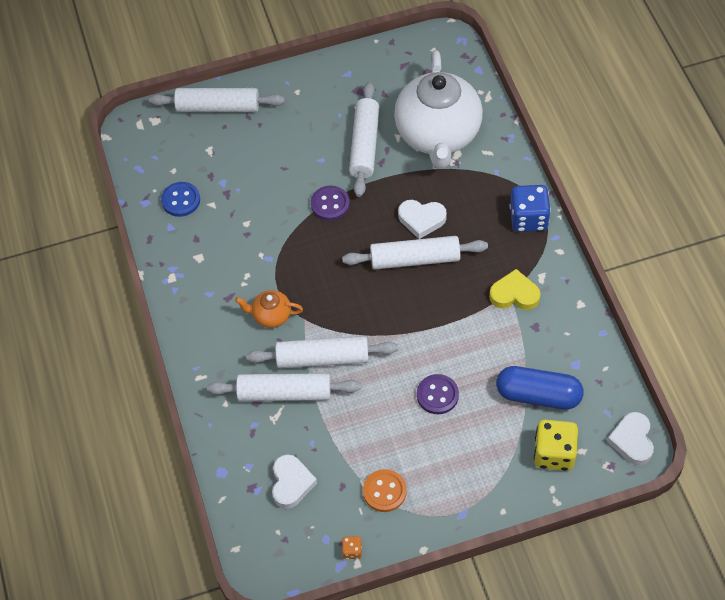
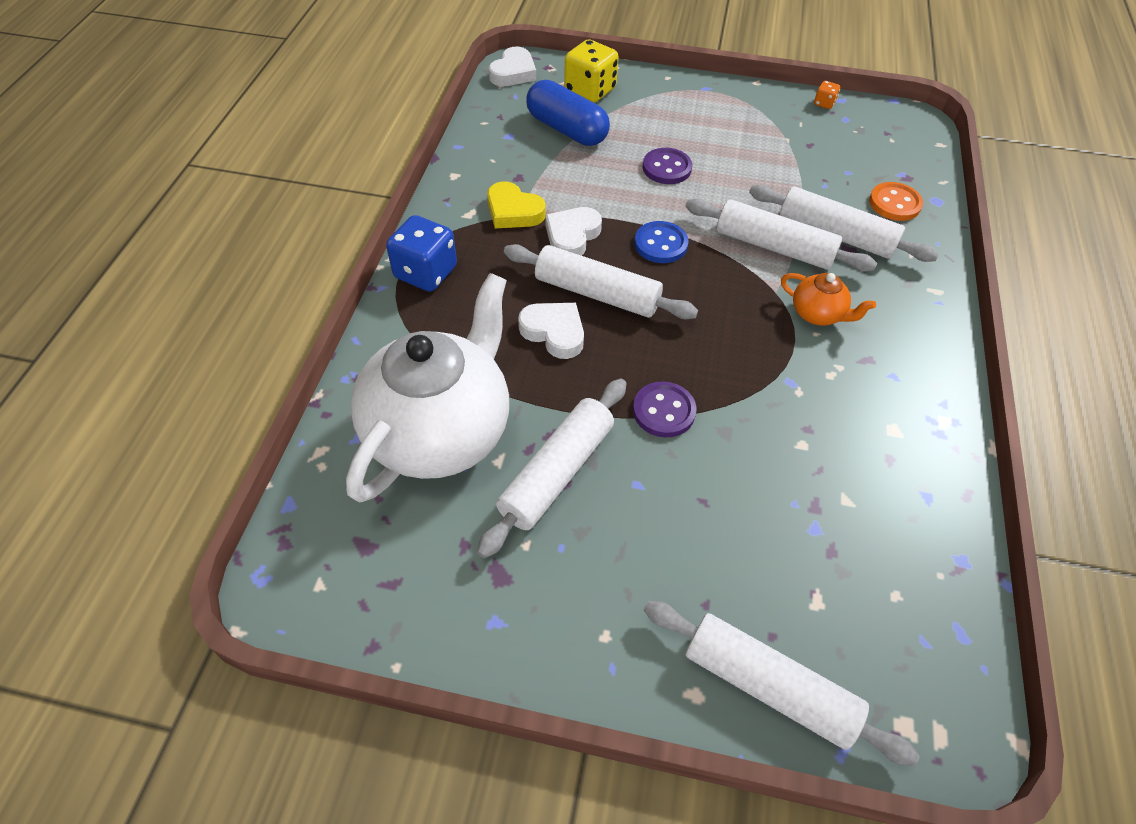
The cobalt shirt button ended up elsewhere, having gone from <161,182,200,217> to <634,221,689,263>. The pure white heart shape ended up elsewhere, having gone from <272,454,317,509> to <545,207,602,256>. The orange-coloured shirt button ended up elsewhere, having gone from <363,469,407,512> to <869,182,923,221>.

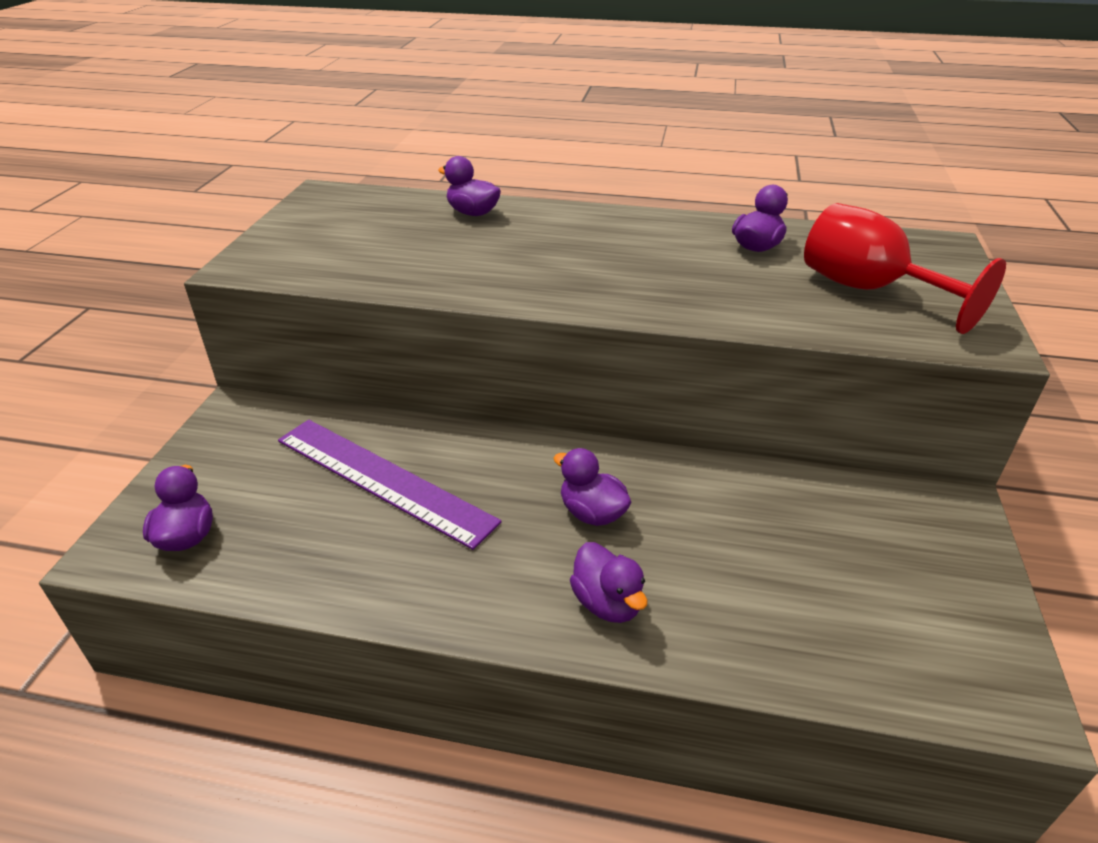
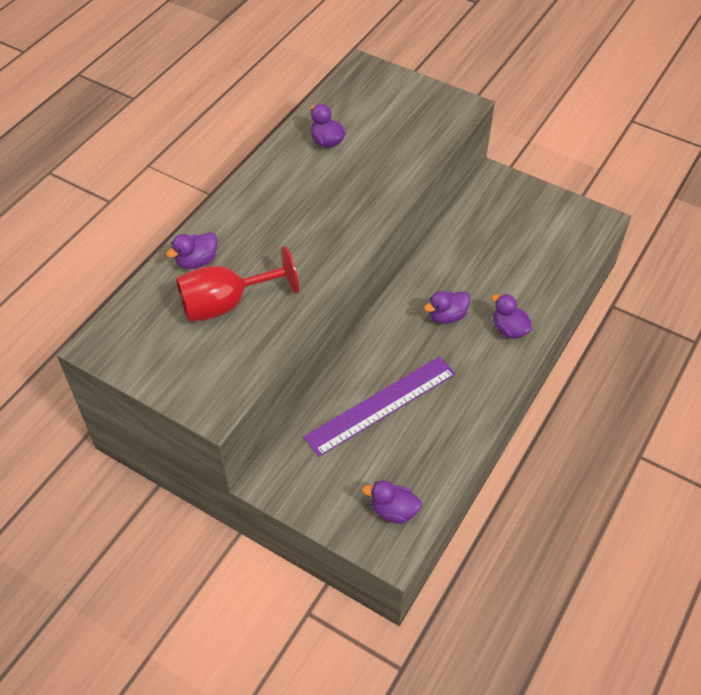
The scarlet wine glass ended up elsewhere, having gone from <804,203,1006,334> to <176,246,299,322>. The purple rubber duck at <570,542,647,623> ended up facing another way, 120 degrees counterclockwise from before.

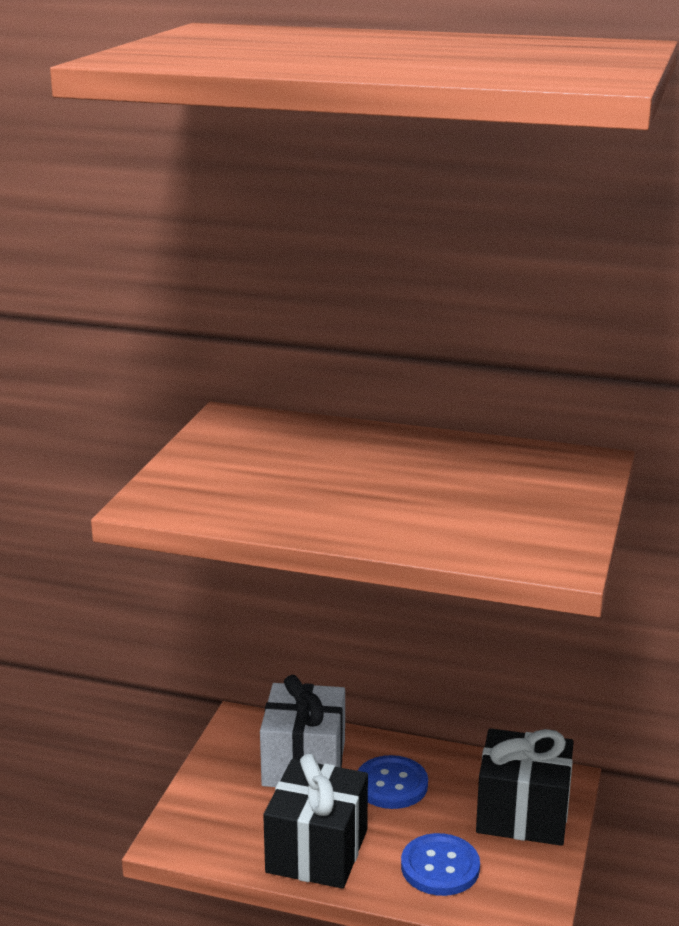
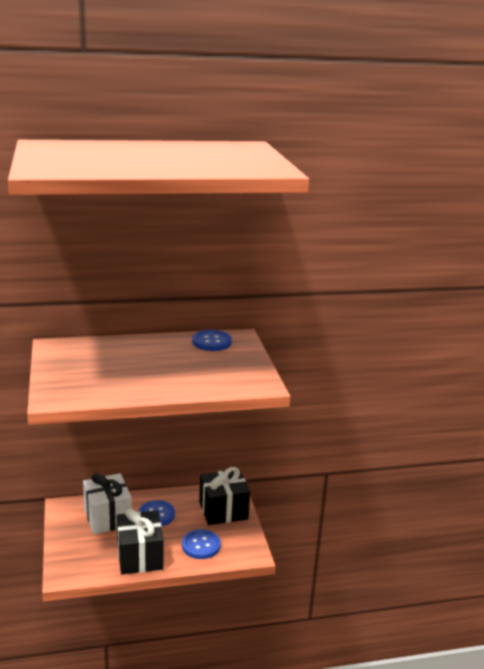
The second view gained the cobalt shirt button at <192,330,232,351>.

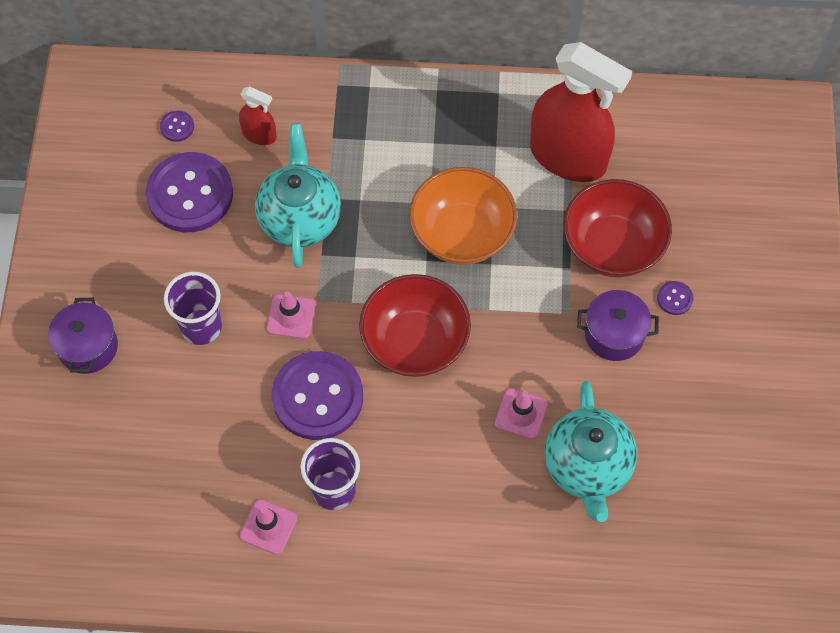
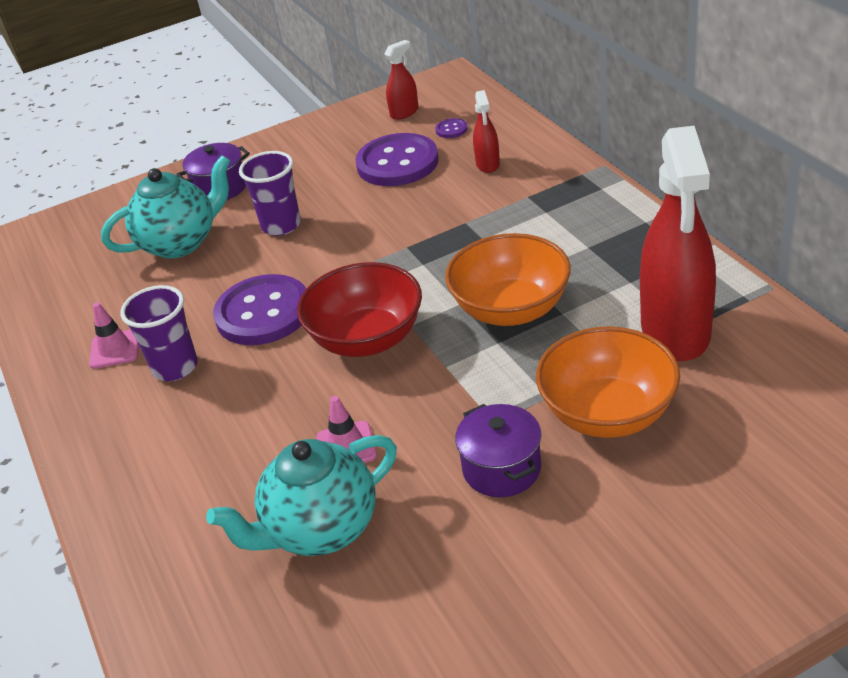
The second view lost the rosy road cone at <267,291,316,339>. The second view lost the purple shirt button at <657,281,693,315>. The second view gained the scarlet sprayer at <384,40,418,120>. The turquoise china teapot ended up elsewhere, having gone from <255,123,341,268> to <101,155,230,258>. What was the scarlet deep dish at <564,179,672,277> turned into the orange-coloured deep dish at <536,326,680,438>.

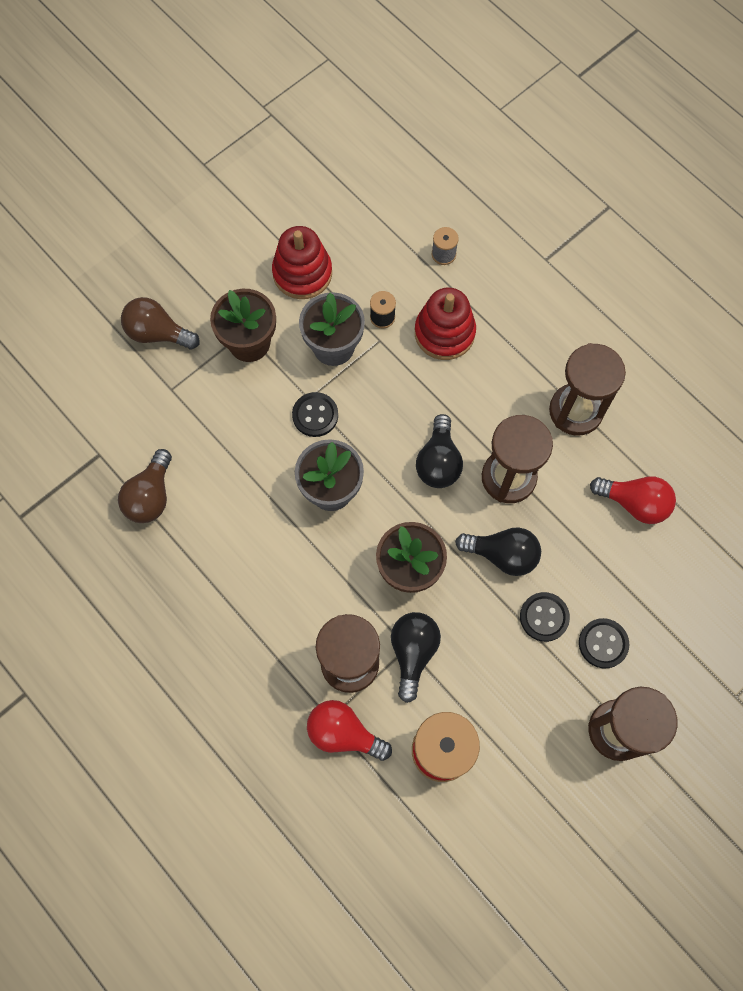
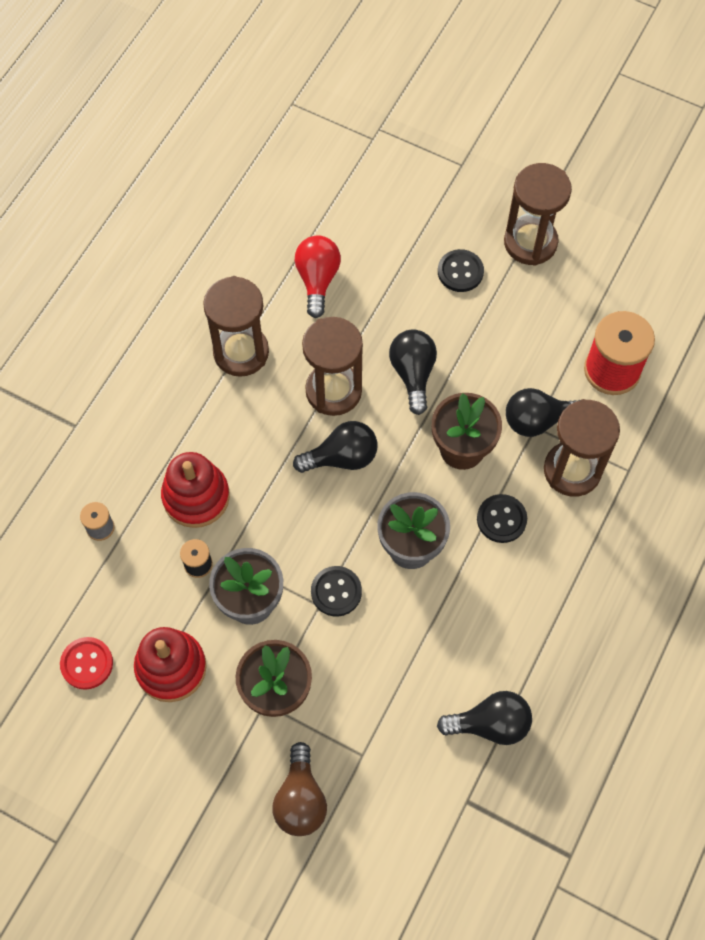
The second view lost the scarlet light bulb at <307,700,392,761>. The second view gained the scarlet shirt button at <60,637,113,690>. The black shirt button ended up elsewhere, having gone from <520,592,570,642> to <477,494,527,543>. What was the brown light bulb at <118,449,172,523> turned into the black light bulb at <437,691,532,745>.

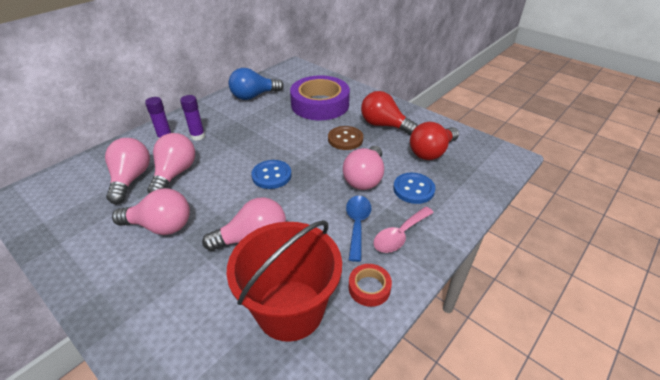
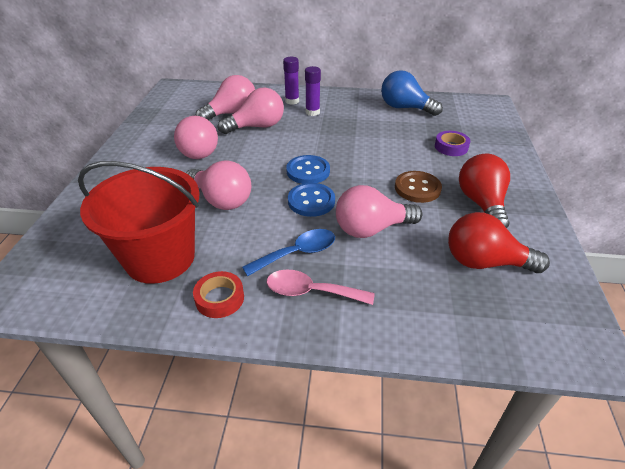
The cobalt shirt button ended up elsewhere, having gone from <393,173,436,204> to <288,183,335,217>. The size of the purple sticky tape at <290,75,350,120> changed by a factor of 0.44.

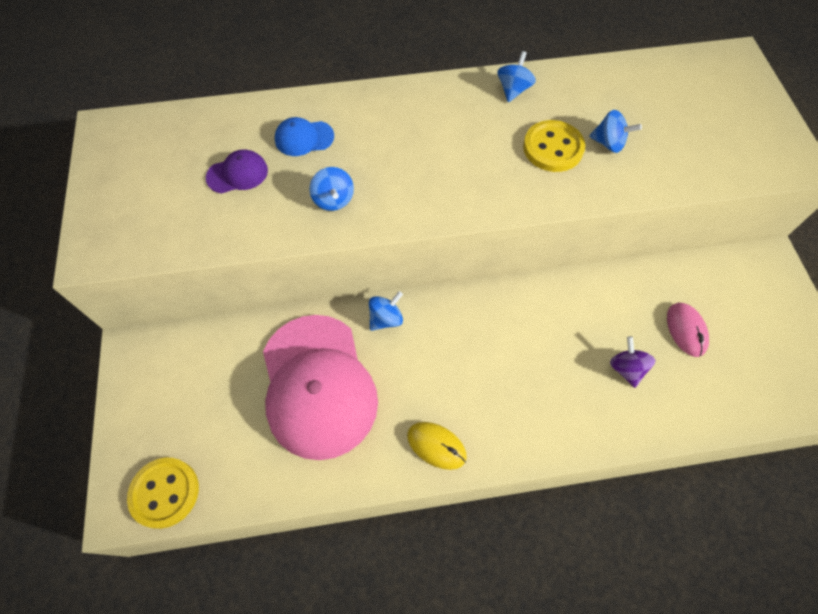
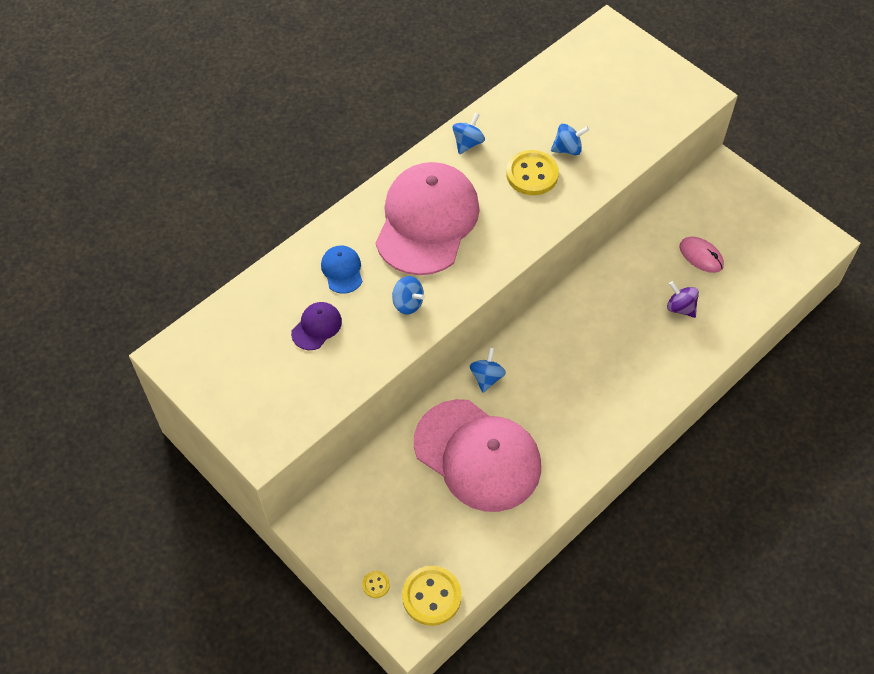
The second view lost the golden PC mouse at <407,422,467,470>. The second view gained the golden shirt button at <362,571,390,598>. The second view gained the rosy baseball cap at <376,162,480,275>. The cobalt baseball cap at <275,117,334,156> ended up facing another way, 120 degrees clockwise from before. The cobalt toy top at <498,51,536,102> ended up facing another way, 45 degrees clockwise from before.

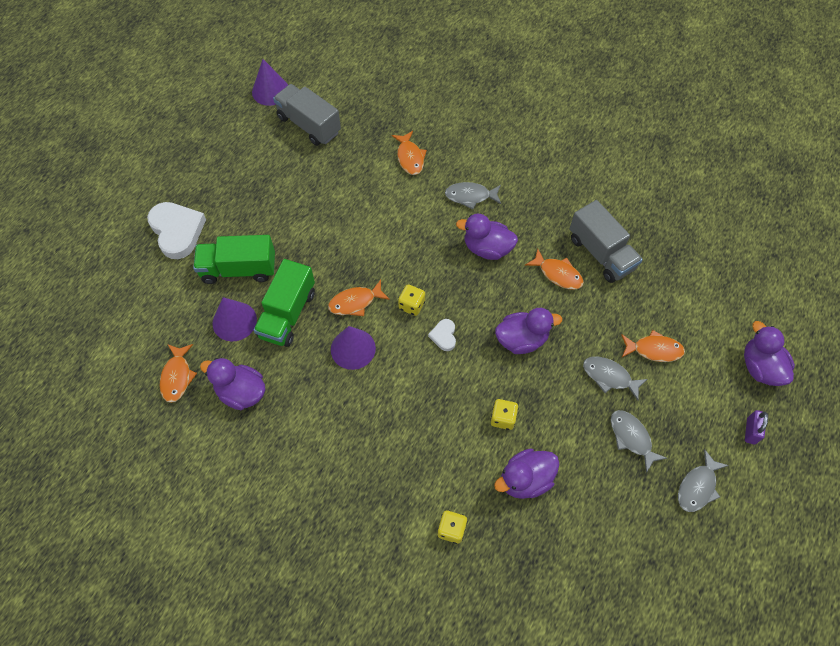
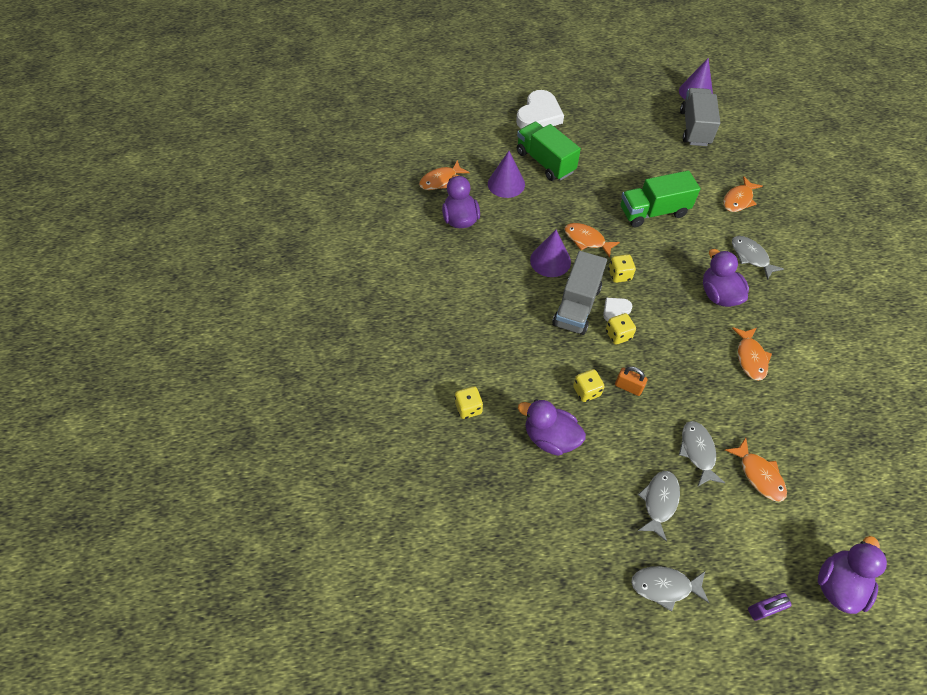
The second view lost the purple rubber duck at <495,308,562,354>. The second view gained the golden die at <606,313,636,345>. The second view gained the orange-coloured lock at <615,366,648,396>. The emerald truck ended up elsewhere, having gone from <254,259,315,347> to <621,170,700,227>. The grey truck ended up elsewhere, having gone from <569,200,643,283> to <552,251,607,335>.

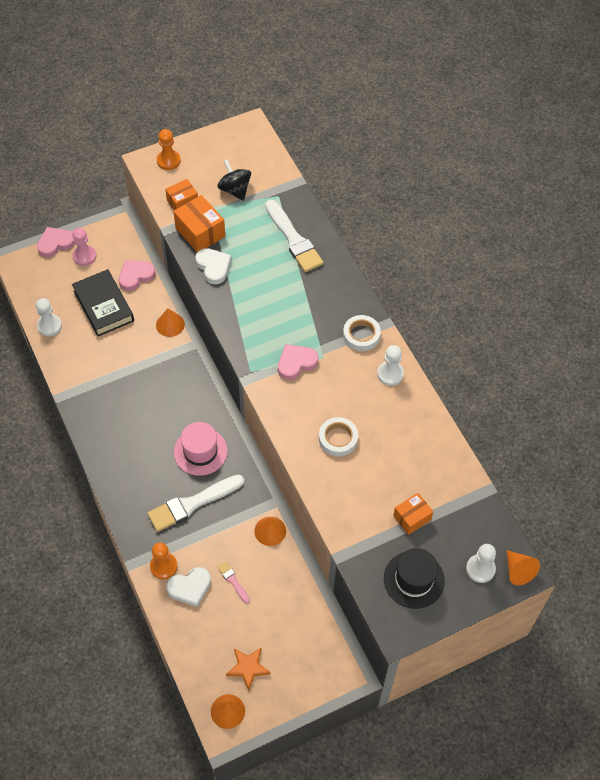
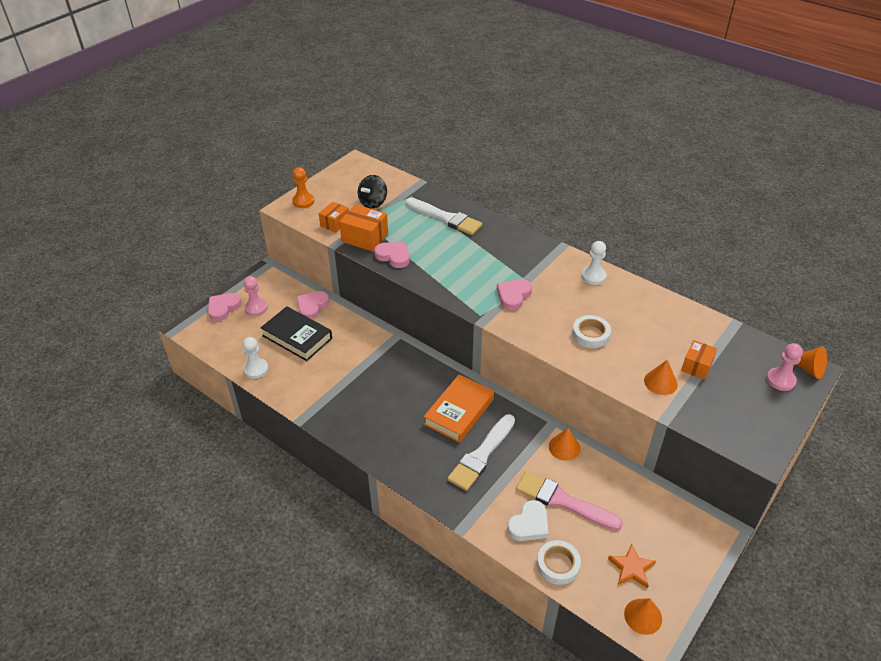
The second view lost the orange-coloured pawn at <150,542,177,579>. The second view lost the black tall hat at <384,548,445,609>. The orange-coloured cone shape ended up elsewhere, having gone from <156,309,185,337> to <644,360,678,395>. The pure white sticky tape ended up elsewhere, having gone from <343,315,381,351> to <537,540,581,585>. Where the rosy tall hat stood at <174,422,228,476>, the orange-coloured hardcover came to stand at <424,374,494,443>. What was the pure white heart shape at <195,248,231,284> turned into the rosy heart shape at <374,241,410,268>. What was the pure white pawn at <466,544,496,583> turned into the rosy pawn at <767,343,803,391>. The black toy top at <217,159,251,201> ended up facing another way, 90 degrees counterclockwise from before. The size of the rosy paintbrush at <217,561,250,603> changed by a factor of 2.17.

